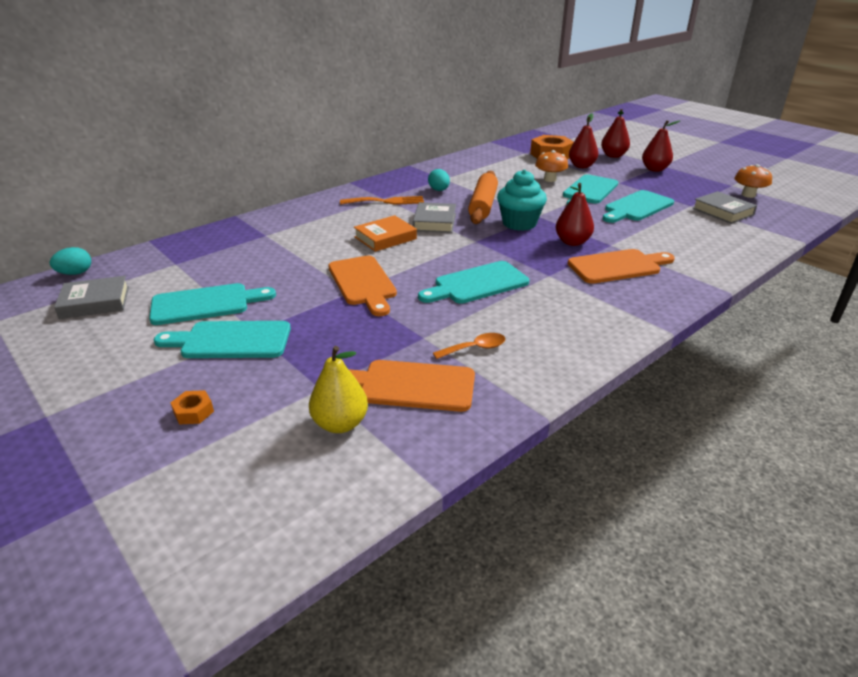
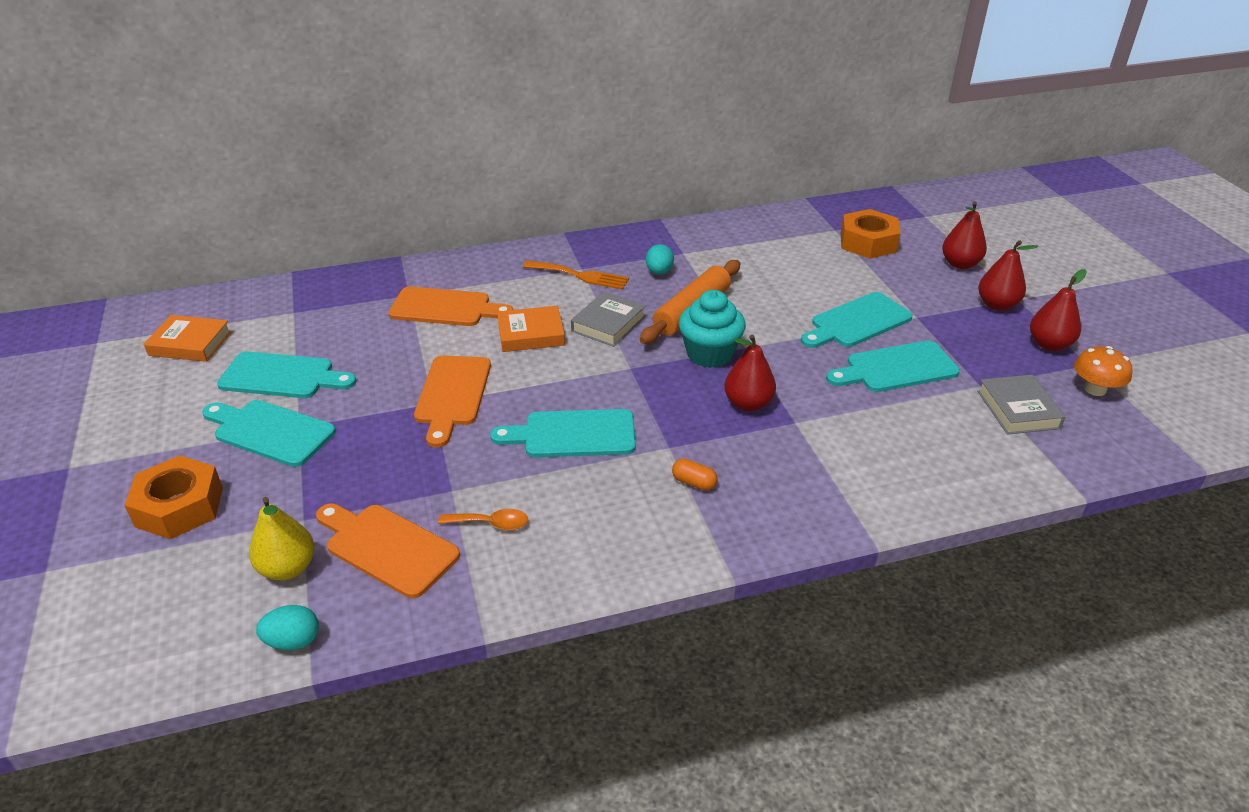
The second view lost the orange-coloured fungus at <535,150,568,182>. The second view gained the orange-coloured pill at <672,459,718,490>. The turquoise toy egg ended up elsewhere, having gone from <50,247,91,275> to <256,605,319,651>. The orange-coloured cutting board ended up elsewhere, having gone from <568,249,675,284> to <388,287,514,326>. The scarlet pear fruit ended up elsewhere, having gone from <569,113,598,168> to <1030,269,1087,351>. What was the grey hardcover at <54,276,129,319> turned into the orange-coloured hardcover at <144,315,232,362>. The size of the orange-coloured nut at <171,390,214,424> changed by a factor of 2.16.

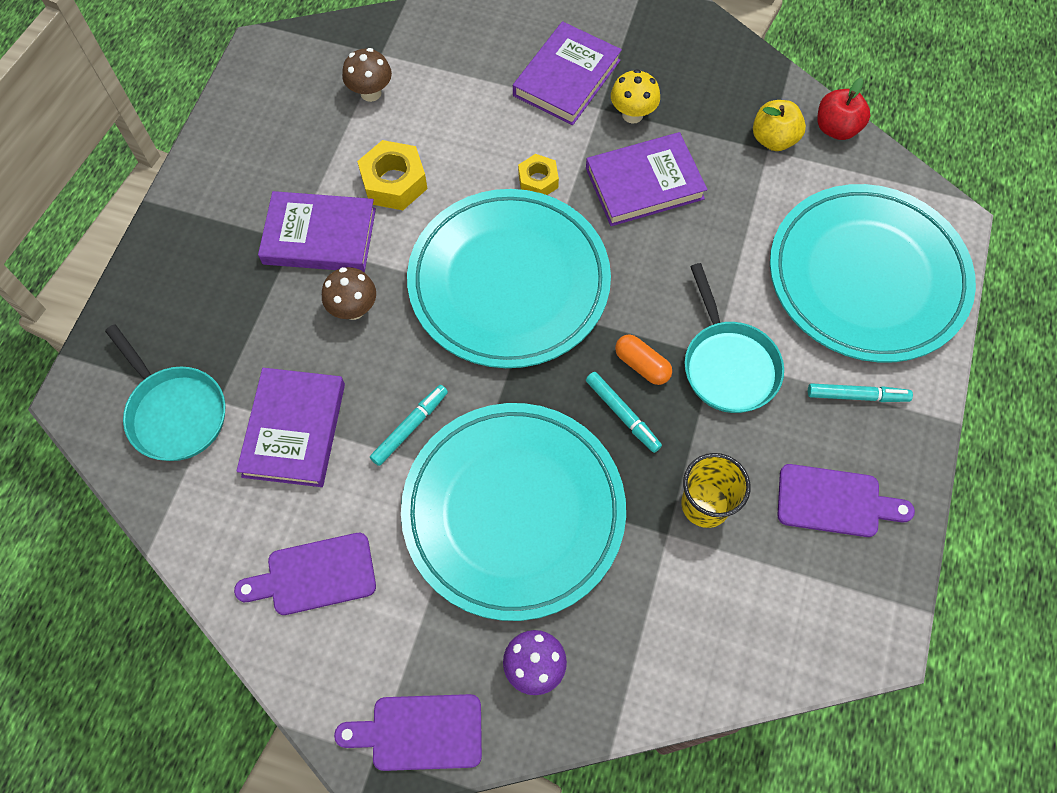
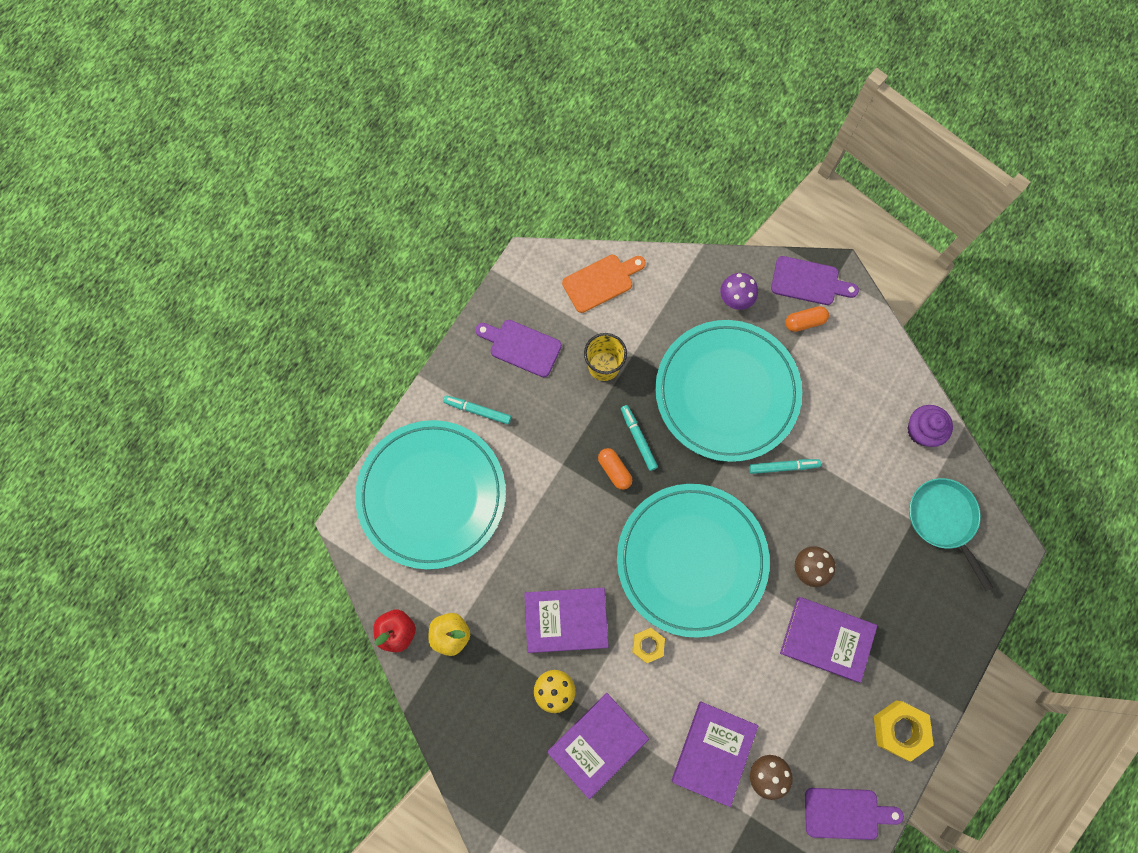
The second view lost the turquoise pan at <685,263,784,413>. The second view gained the orange-coloured cutting board at <562,255,646,313>. The second view gained the orange-coloured pill at <785,306,829,332>. The second view gained the purple cupcake at <907,405,953,447>. The purple cutting board ended up elsewhere, having gone from <234,533,376,615> to <805,788,904,840>. The purple hardcover ended up elsewhere, having gone from <236,368,345,487> to <672,701,758,807>. The golden nut ended up elsewhere, having gone from <357,140,427,210> to <874,700,933,762>. The turquoise felt pen at <370,385,448,466> ended up facing another way, 150 degrees counterclockwise from before.

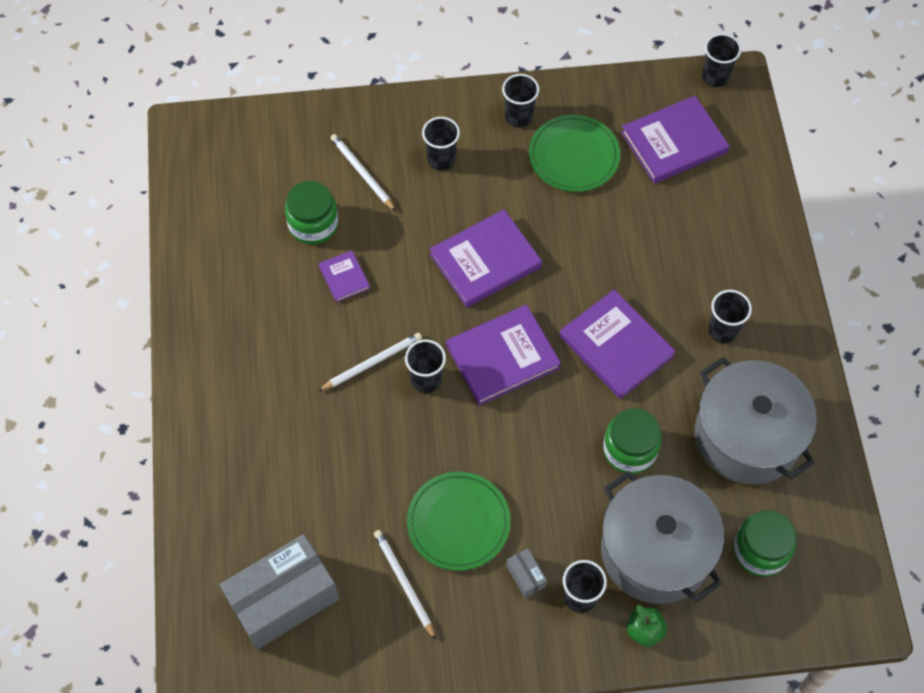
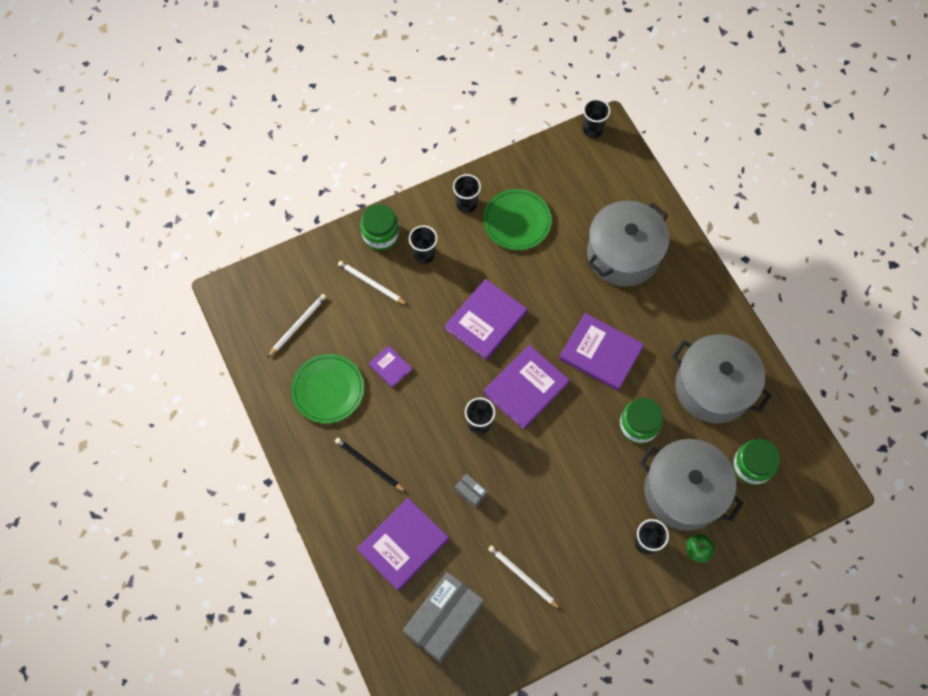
The second view lost the black beaker at <708,290,752,344>. The second view gained the black lead pencil at <335,438,406,492>. The second view gained the grey cooking pot at <587,201,669,287>. The emerald preserve jar ended up elsewhere, having gone from <285,181,338,244> to <360,204,399,250>. The pure white lead pencil ended up elsewhere, having gone from <318,333,422,391> to <267,294,326,358>. The emerald dinner plate ended up elsewhere, having gone from <407,472,510,571> to <291,354,364,423>. The grey box ended up elsewhere, having gone from <506,548,547,598> to <455,474,487,508>. The purple hardcover ended up elsewhere, having gone from <621,96,729,184> to <357,498,449,591>.

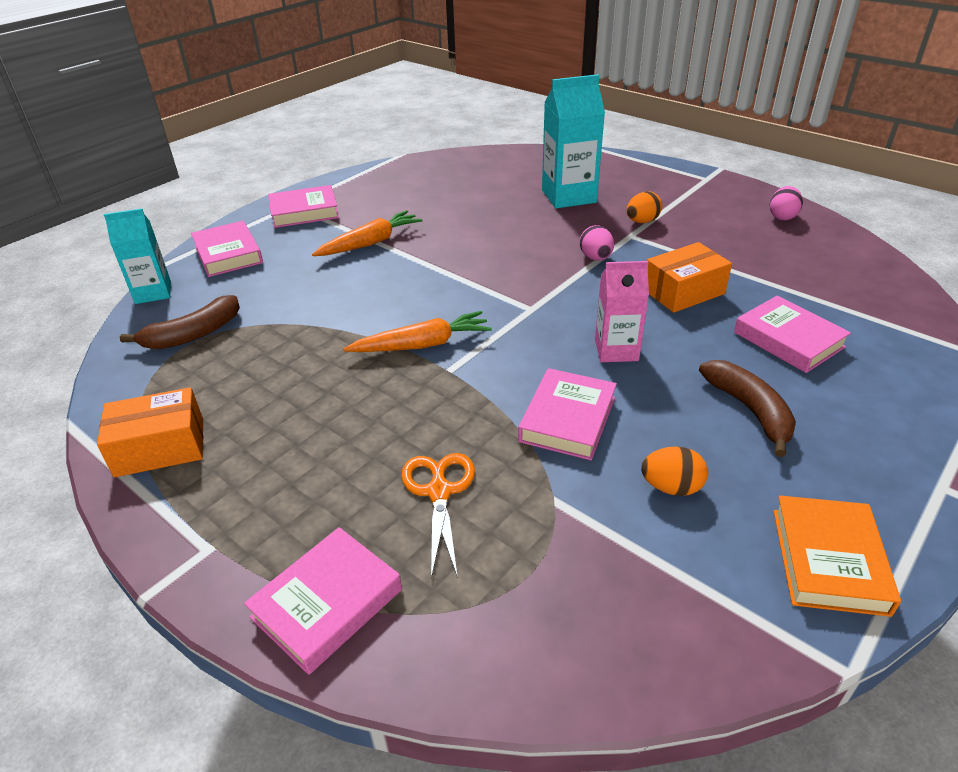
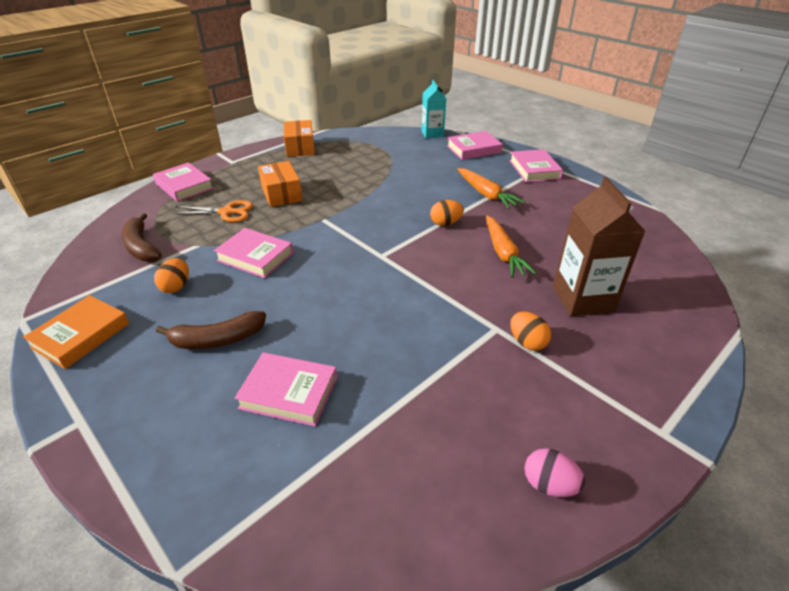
The second view lost the rosy toy egg at <580,225,614,261>. The second view lost the rosy carton at <595,261,649,362>. The second view gained the orange-coloured toy egg at <430,200,464,226>. The brown banana ended up elsewhere, having gone from <120,295,240,349> to <122,213,162,262>. The orange-coloured toy carrot ended up elsewhere, having gone from <343,311,492,352> to <486,216,537,278>. The orange-coloured box ended up elsewhere, having gone from <647,242,732,313> to <258,161,302,207>. What was the turquoise carton at <542,74,605,208> turned into the brown carton at <553,177,646,316>. The rosy hardcover at <734,296,851,373> ended up facing another way, 45 degrees clockwise from before. The orange-coloured hardcover at <773,496,901,617> ended up facing another way, 75 degrees counterclockwise from before.

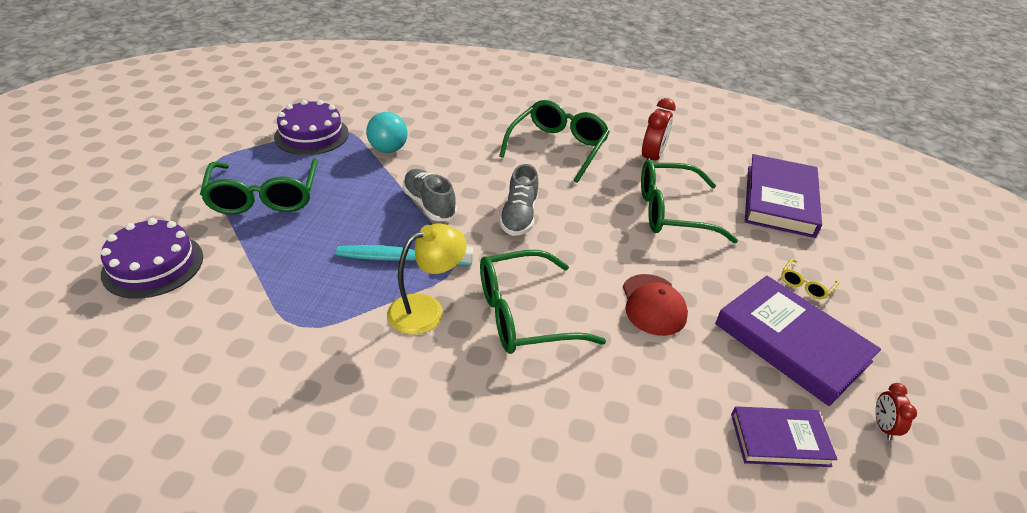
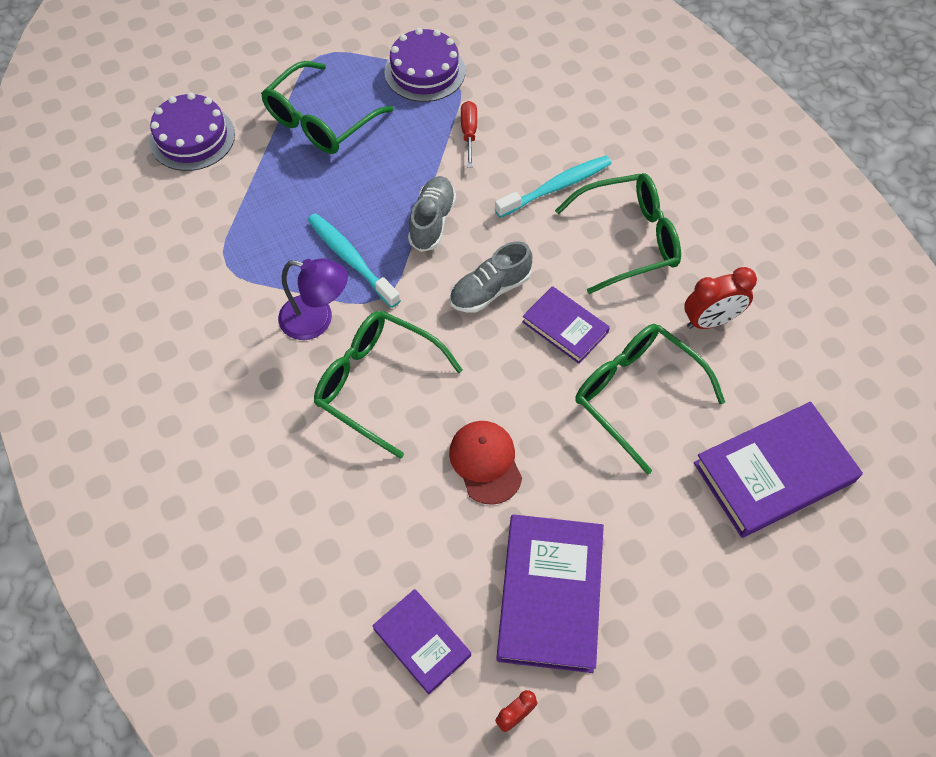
The second view lost the golden spectacles at <781,259,839,300>. The second view gained the turquoise dental brush at <495,156,612,218>. The second view gained the purple hardcover at <522,286,610,364>. Where the turquoise ball stood at <366,112,408,153>, the scarlet screwdriver came to stand at <461,101,477,167>. What was the golden desk lamp at <387,223,467,335> turned into the purple desk lamp at <278,258,348,340>. The scarlet baseball cap at <623,274,688,336> ended up facing another way, 120 degrees clockwise from before.

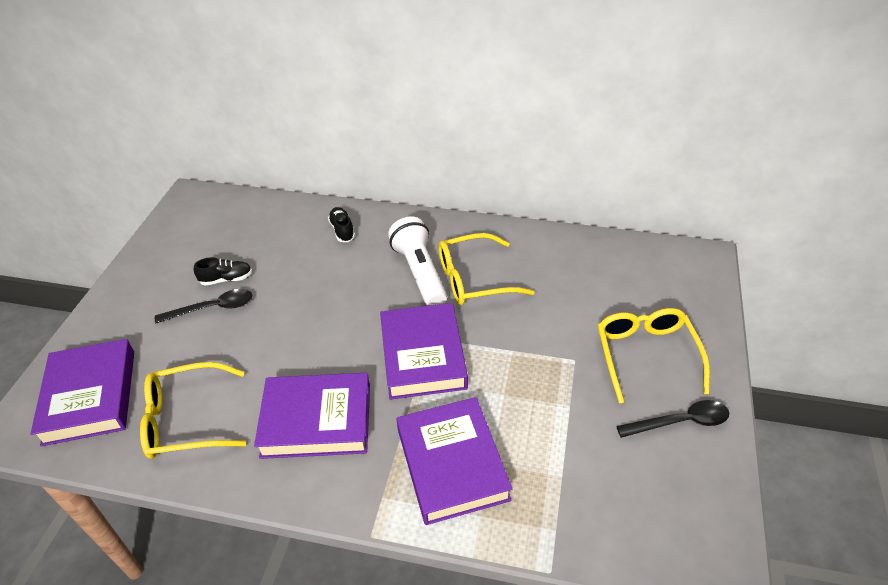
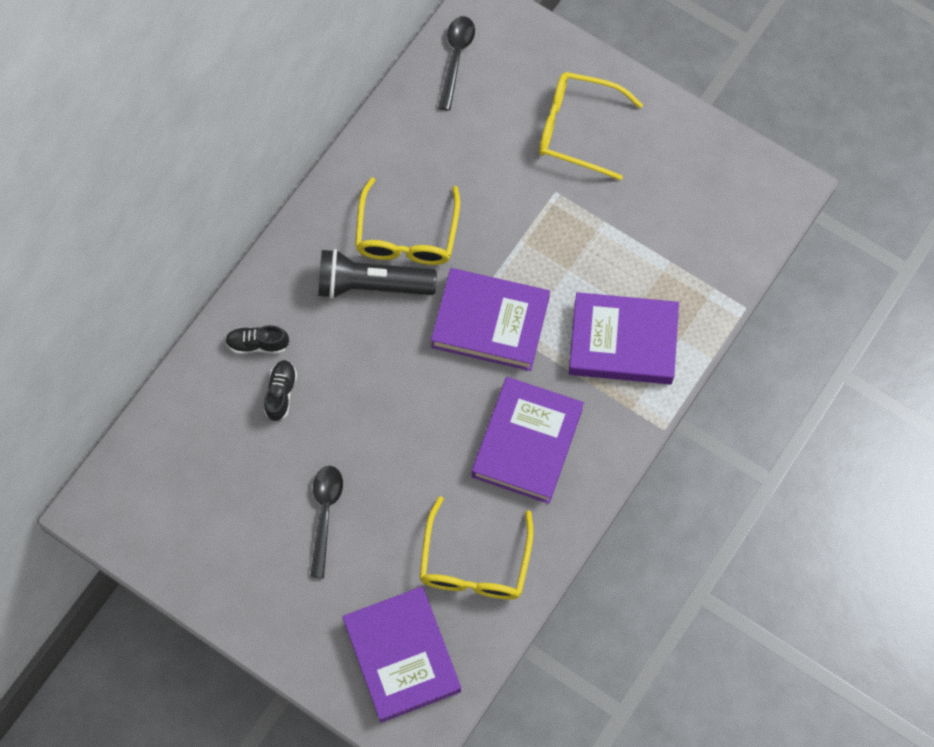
The black shoe ended up elsewhere, having gone from <194,257,252,285> to <264,360,297,422>. The black spoon ended up elsewhere, having gone from <616,400,730,438> to <438,16,475,110>. What was the pure white torch at <388,217,447,306> turned into the black torch at <318,249,437,299>. The purple hardcover at <31,339,134,446> ended up facing another way, 60 degrees clockwise from before.

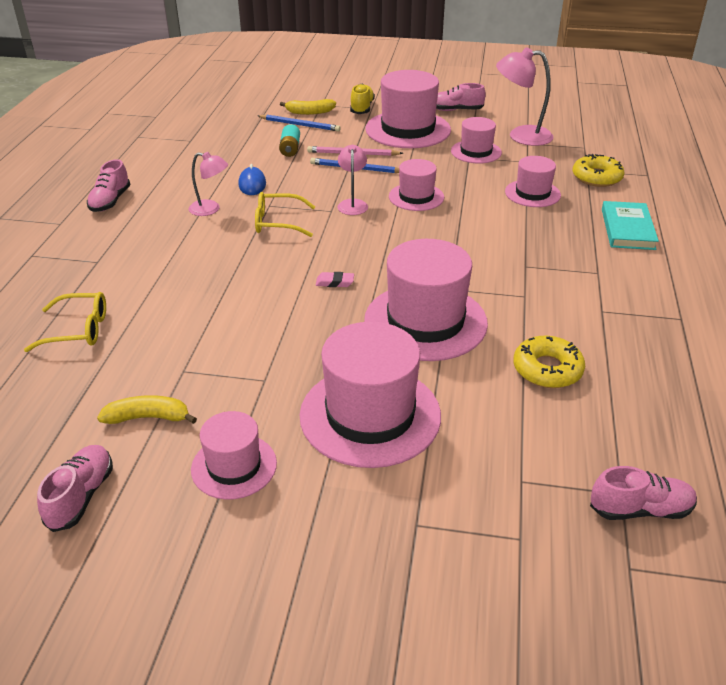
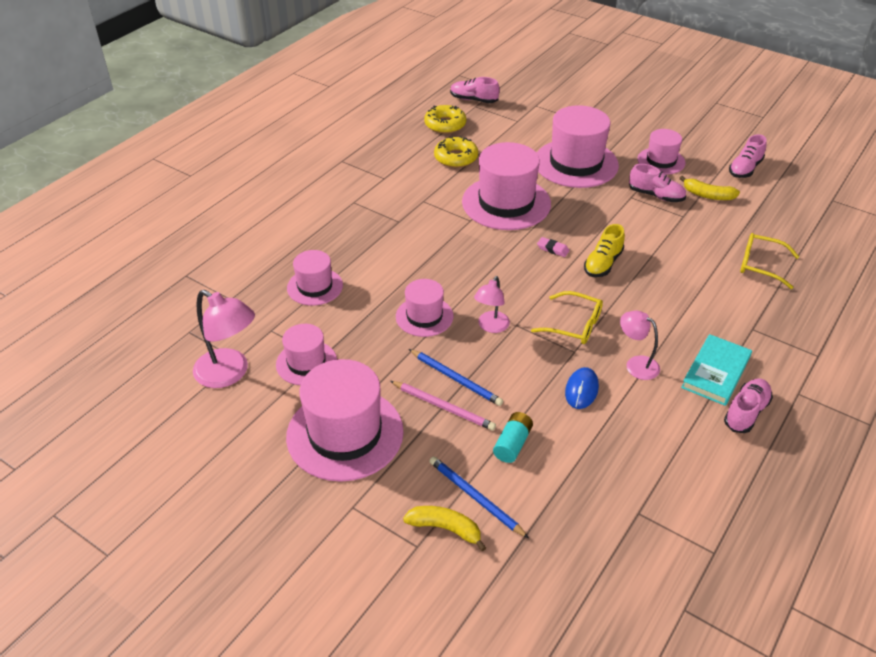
The golden shoe ended up elsewhere, having gone from <350,84,375,114> to <584,224,625,277>. The rosy shoe ended up elsewhere, having gone from <436,83,486,111> to <629,164,686,202>. The golden doughnut ended up elsewhere, having gone from <573,154,625,187> to <424,105,466,134>. The turquoise hardcover ended up elsewhere, having gone from <602,201,659,250> to <681,334,752,406>.

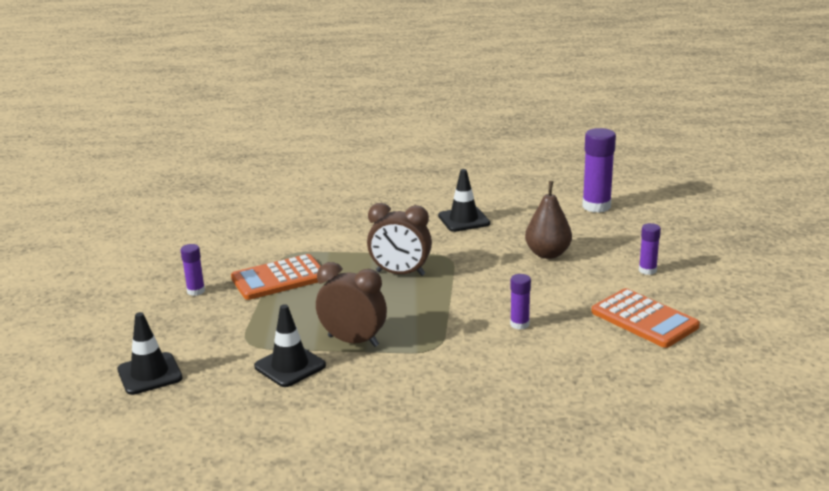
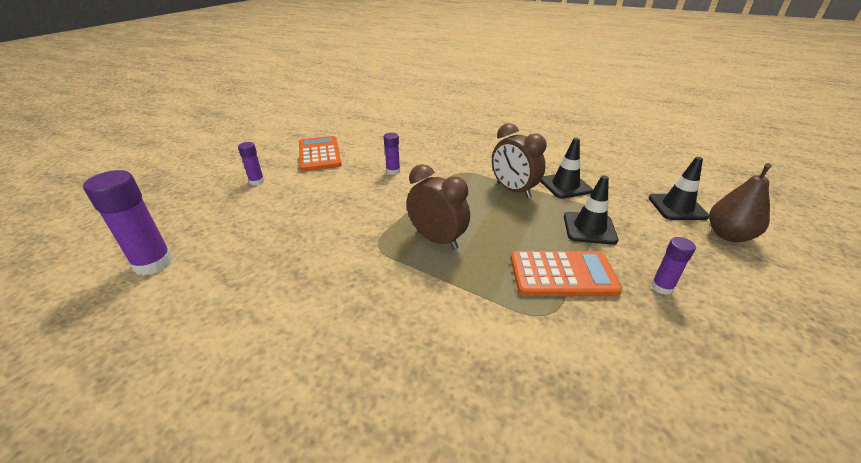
The black road cone ended up elsewhere, having gone from <438,169,490,232> to <564,175,618,245>. The brown pear fruit ended up elsewhere, having gone from <525,181,572,259> to <709,163,772,242>.

